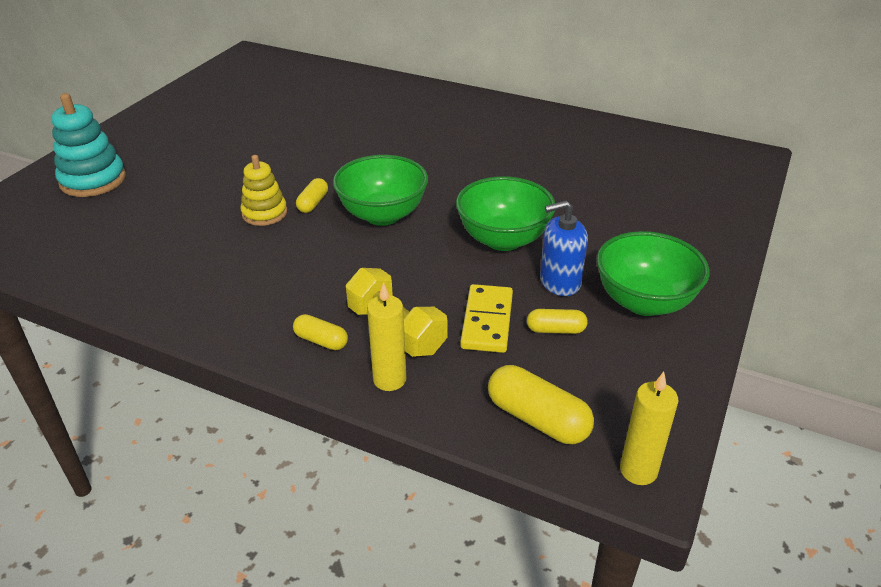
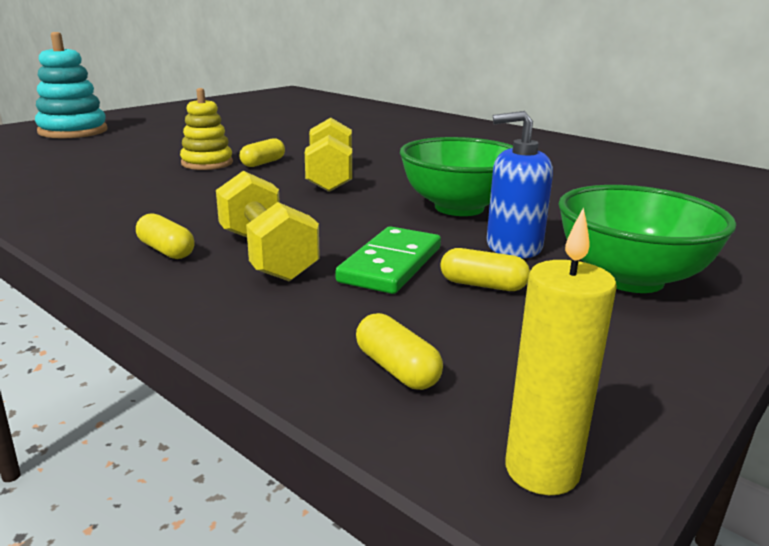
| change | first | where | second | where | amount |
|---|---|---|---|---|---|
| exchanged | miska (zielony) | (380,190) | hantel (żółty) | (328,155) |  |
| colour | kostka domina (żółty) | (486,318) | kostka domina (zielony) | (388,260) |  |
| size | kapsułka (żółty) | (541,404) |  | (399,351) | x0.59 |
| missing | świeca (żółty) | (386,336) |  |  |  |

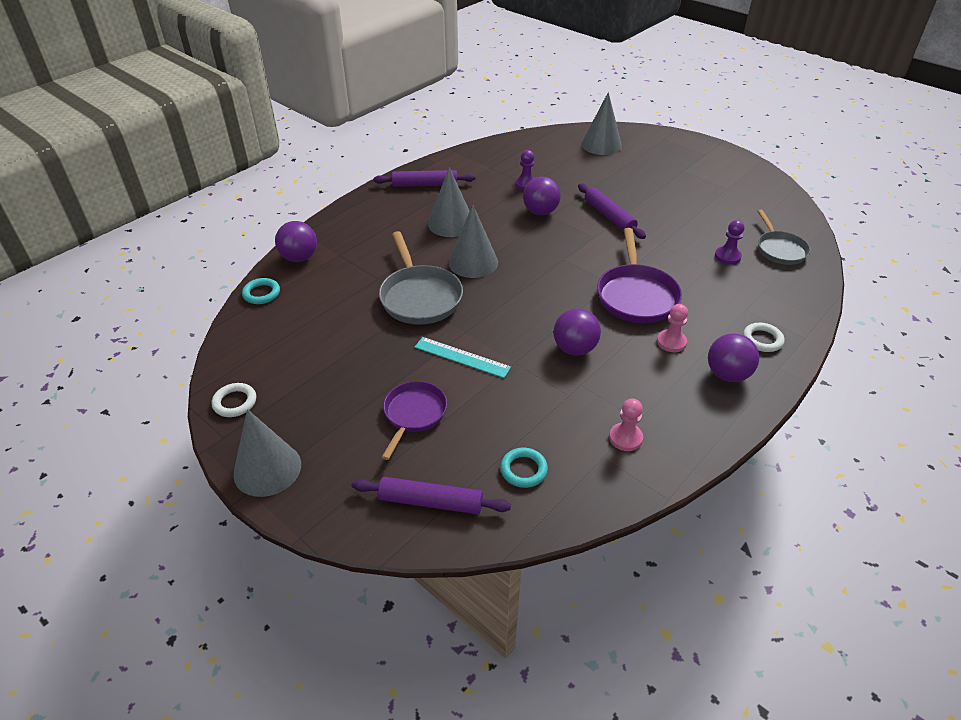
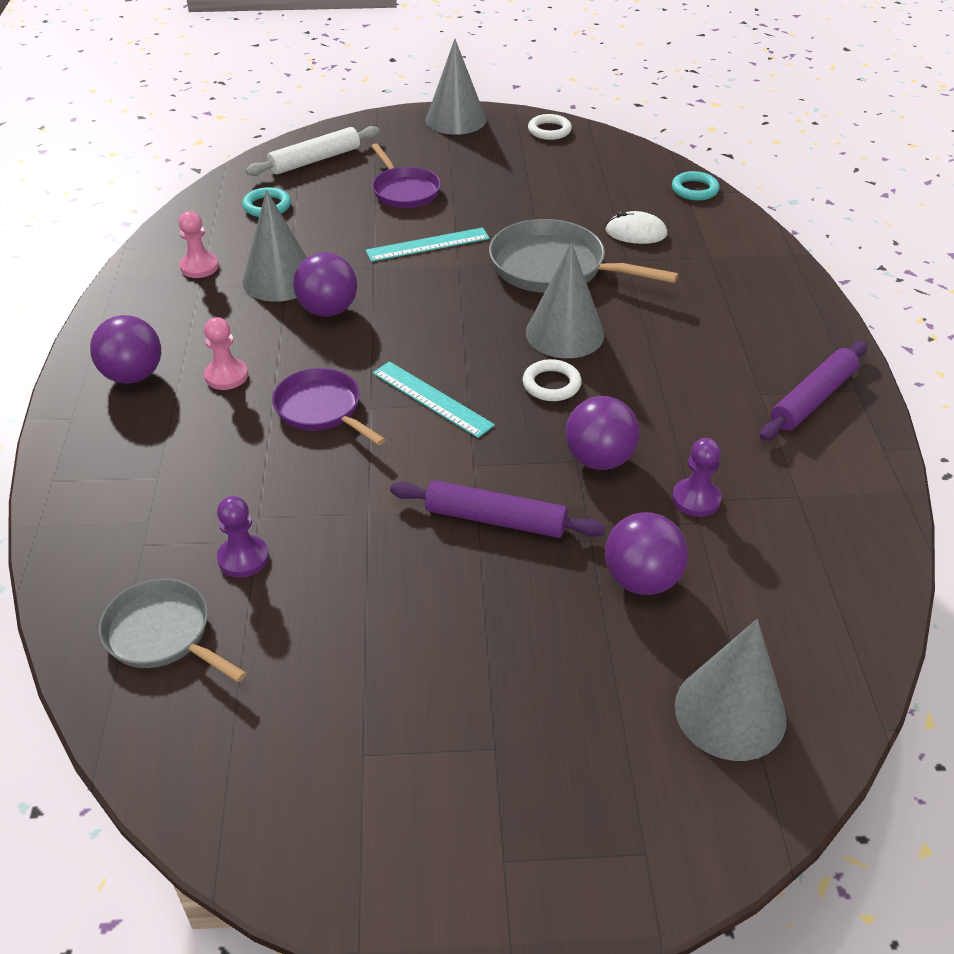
| change | first | where | second | where | amount |
|---|---|---|---|---|---|
| relocated | stożek (szary) | (449,202) |  | (274,246) |  |
| colour | wałek do ciasta (fioletowy) | (431,495) | wałek do ciasta (biały) | (312,151) |  |
| size | patelnia (fioletowy) | (639,275) |  | (329,406) | x0.65 |
| appeared |  |  | linijka (turkusowy) | (434,399) |  |
| relocated | pierścień (biały) | (764,337) |  | (552,380) |  |
| relocated | piłka (fioletowy) | (296,241) |  | (646,553) |  |
| appeared |  |  | myszka (biały) | (636,227) |  |

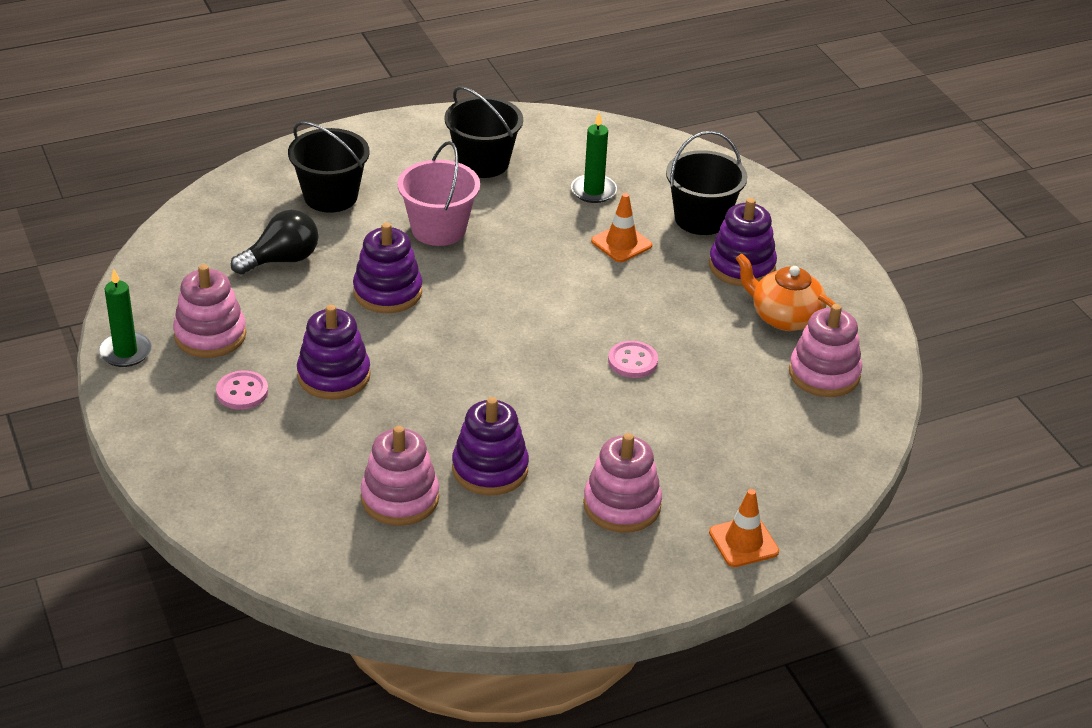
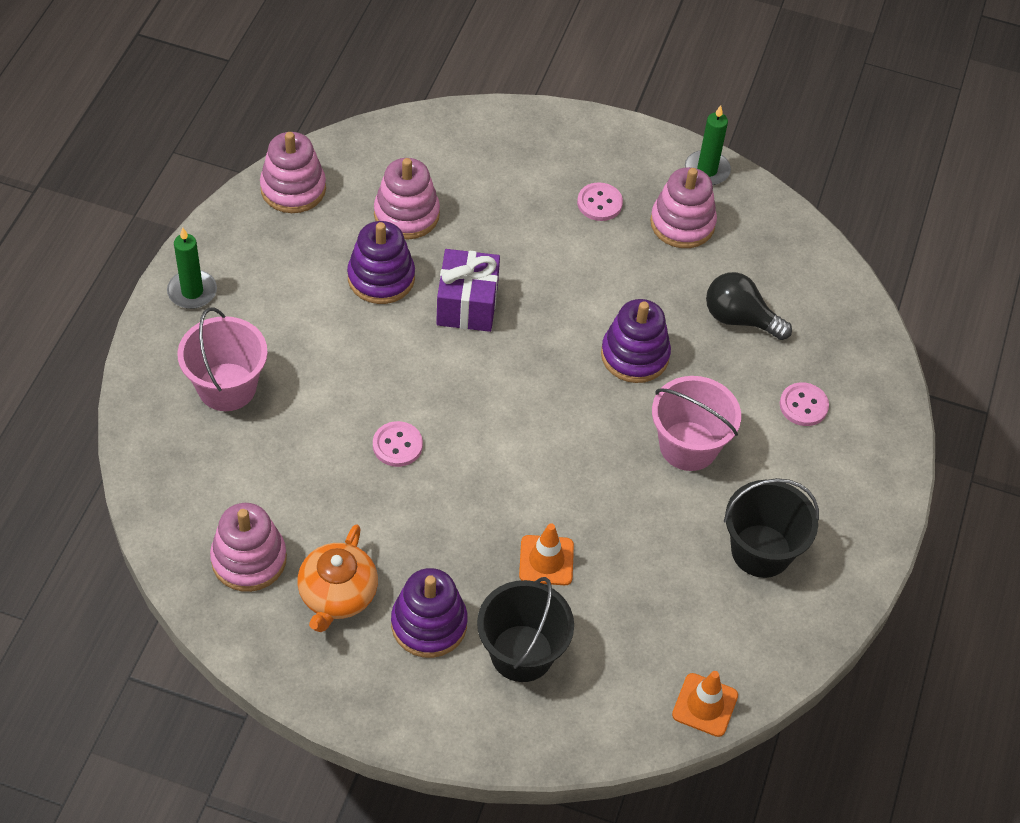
| change | first | where | second | where | amount |
|---|---|---|---|---|---|
| relocated | świeca (zielony) | (594,157) |  | (192,268) |  |
| appeared |  |  | wiadro (różowy) | (222,359) |  |
| relocated | zabawka nakładanka (różowy) | (622,483) |  | (293,172) |  |
| spun | imbryk (pomarańczowy) | (786,292) |  | (337,578) | 120 degrees clockwise |
| appeared |  |  | prezent (fioletowy) | (468,290) |  |
| relocated | pachołek (pomarańczowy) | (744,528) |  | (705,704) |  |
| spun | żarówka (czarny) | (274,242) |  | (749,306) | 105 degrees clockwise |
| exchanged | wiadro (czarny) | (329,167) | guzik (różowy) | (804,404) |  |
| missing | zabawka nakładanka (fioletowy) | (333,352) |  |  |  |

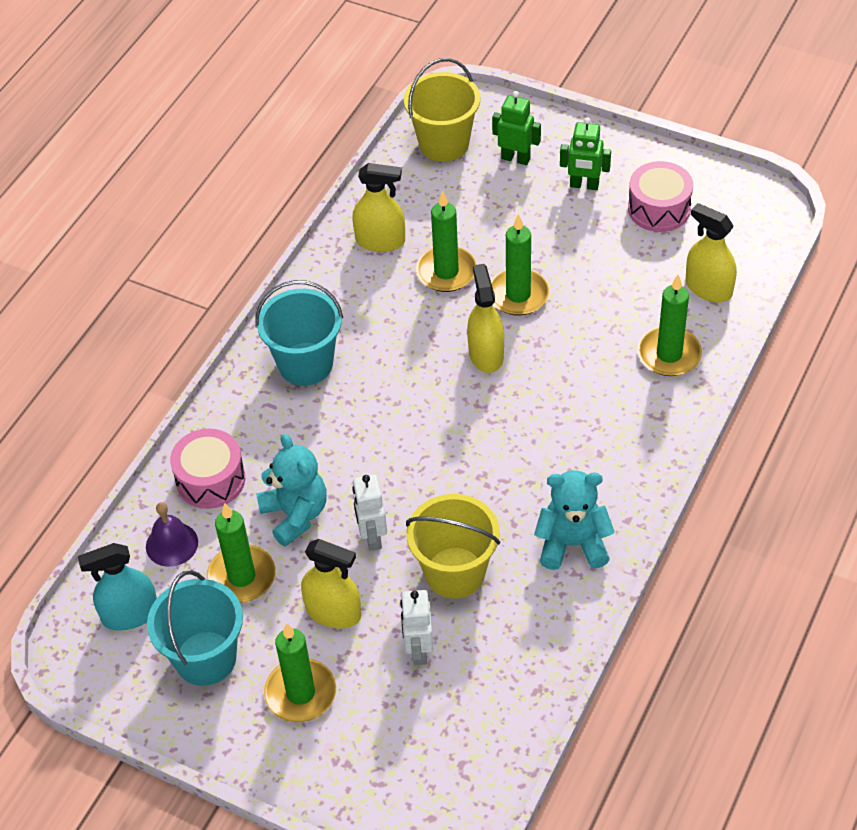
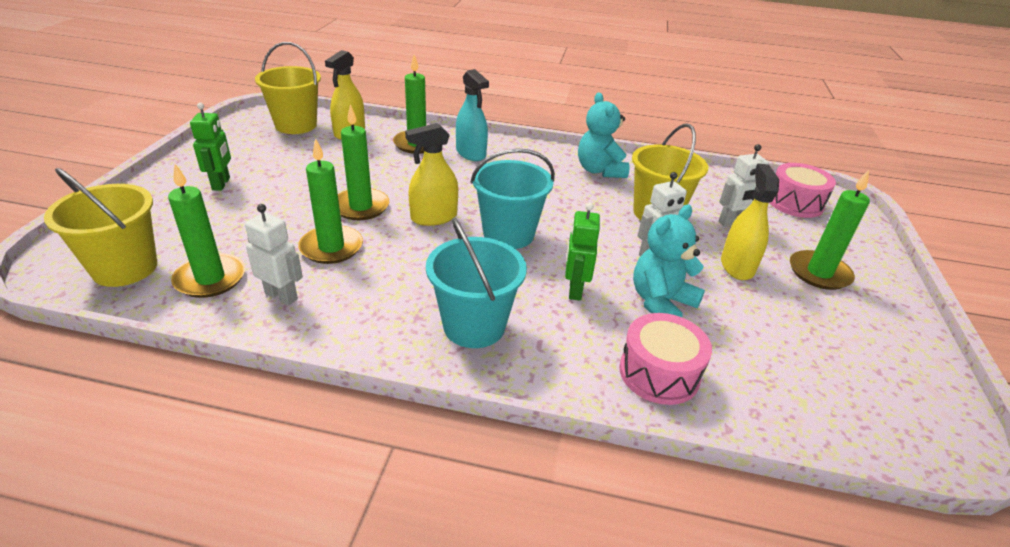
| change | first | where | second | where | amount |
|---|---|---|---|---|---|
| relocated | świeca (zielony) | (241,553) |  | (206,231) |  |
| exchanged | spryskiwacz (żółty) | (379,207) | robot (biały) | (274,254) |  |
| appeared |  |  | wiadro (żółty) | (288,88) |  |
| relocated | spryskiwacz (turkusowy) | (117,587) |  | (472,115) |  |
| relocated | wiadro (turkusowy) | (195,628) |  | (513,198) |  |
| relocated | robot (zielony) | (516,128) |  | (582,251) |  |
| relocated | bęben (różowy) | (660,196) |  | (803,190) |  |
| missing | dzwonek (fioletowy) | (172,534) |  |  |  |

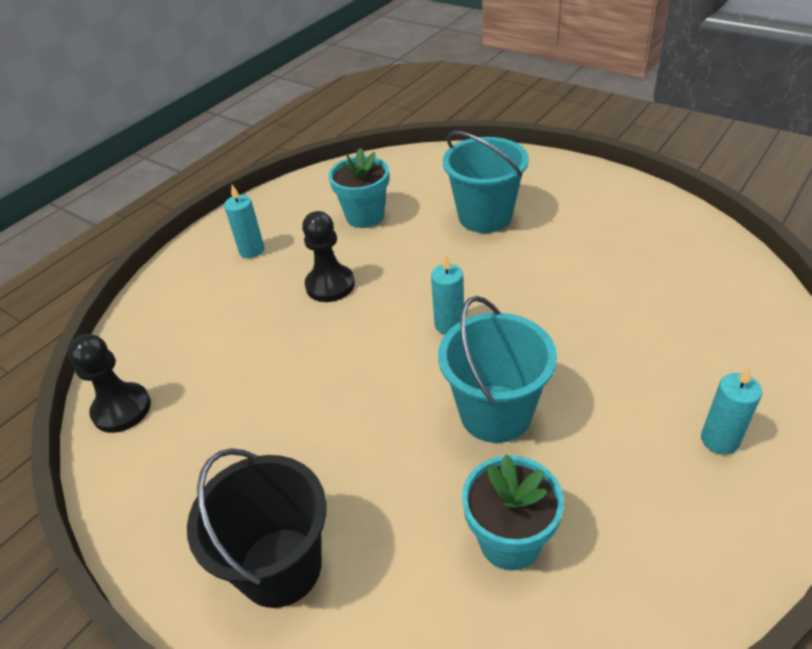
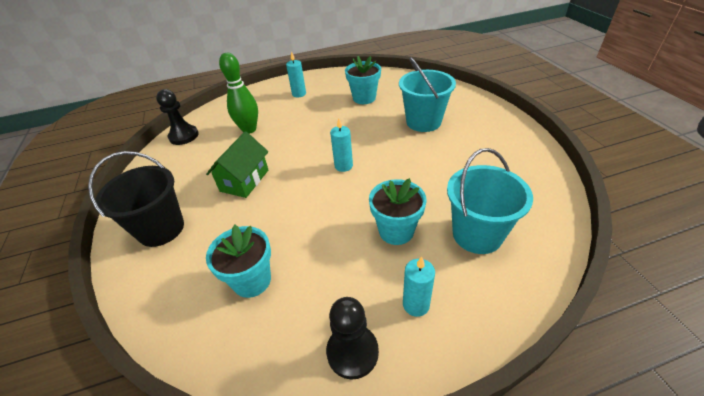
| change | first | where | second | where | amount |
|---|---|---|---|---|---|
| appeared |  |  | domek (zielony) | (237,164) |  |
| appeared |  |  | kręgiel (zielony) | (238,93) |  |
| relocated | pionek (czarny) | (328,256) |  | (352,338) |  |
| appeared |  |  | doniczka (turkusowy) | (397,211) |  |
| relocated | wiadro (turkusowy) | (497,369) |  | (490,201) |  |

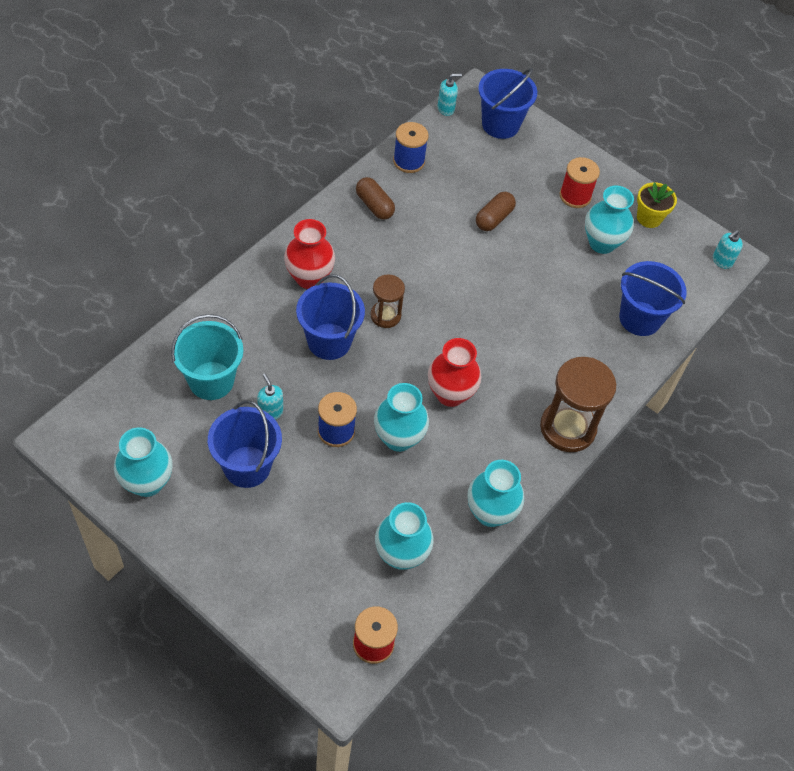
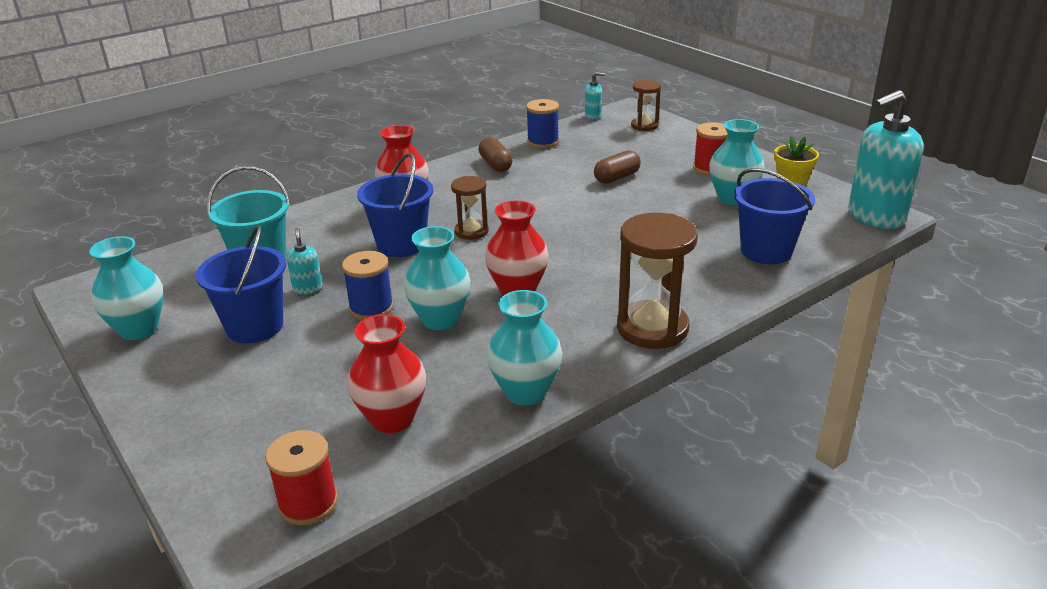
| change | first | where | second | where | amount |
|---|---|---|---|---|---|
| colour | wazon (turkusowy) | (404,536) | wazon (czerwony) | (386,373) |  |
| exchanged | wiadro (niebieski) | (507,103) | klepsydra (brązowy) | (646,105) |  |
| size | dozownik mydła (turkusowy) | (728,249) |  | (886,159) | x2.30 |

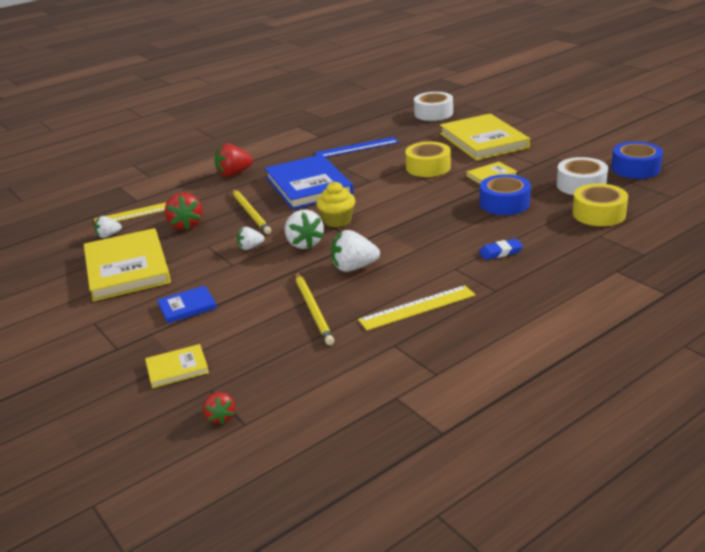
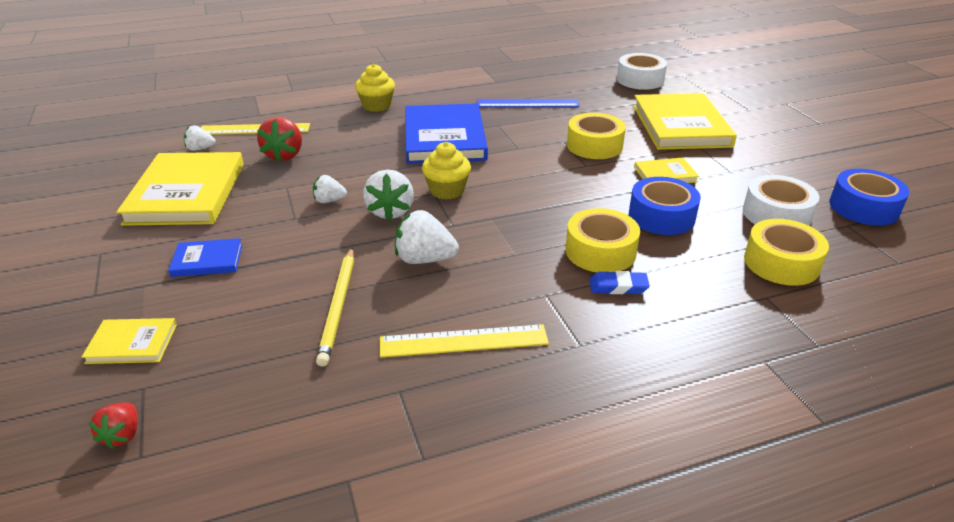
| change | first | where | second | where | amount |
|---|---|---|---|---|---|
| exchanged | truskawka (czerwony) | (233,160) | muffinka (żółty) | (375,88) |  |
| appeared |  |  | taśma klejąca (żółty) | (603,240) |  |
| missing | ołówek (żółty) | (251,211) |  |  |  |

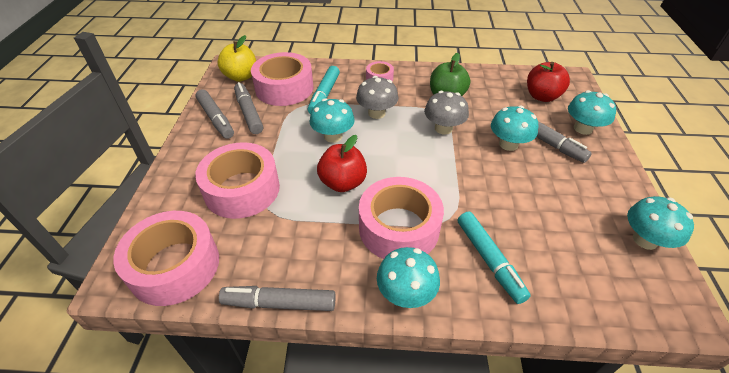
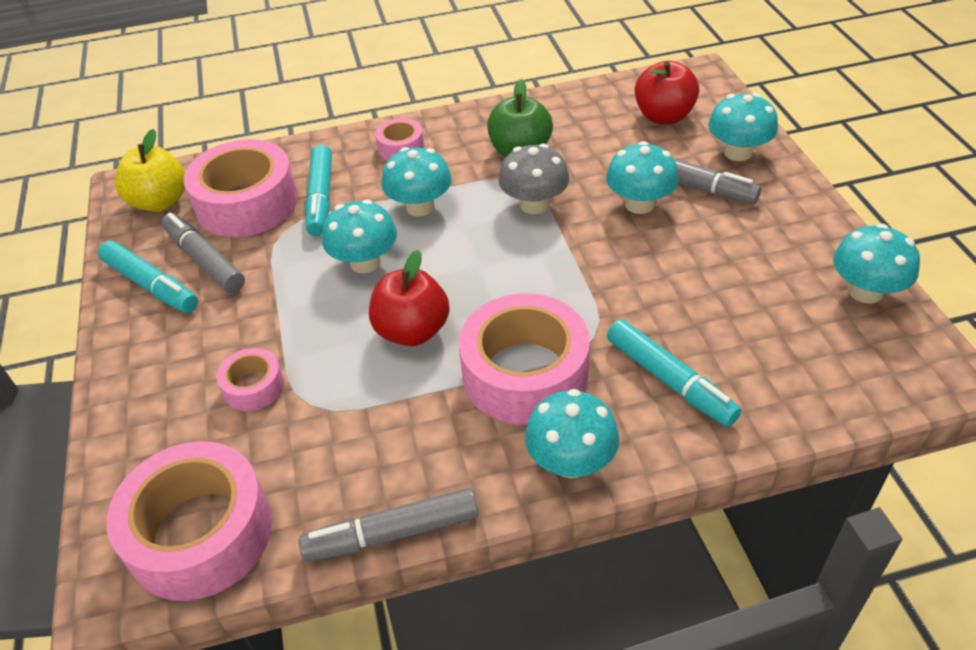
| change | first | where | second | where | amount |
|---|---|---|---|---|---|
| colour | flamaster (szary) | (214,114) | flamaster (turkusowy) | (148,277) |  |
| size | taśma klejąca (różowy) | (237,180) |  | (250,379) | x0.49 |
| colour | grzyb (szary) | (377,97) | grzyb (turkusowy) | (416,182) |  |

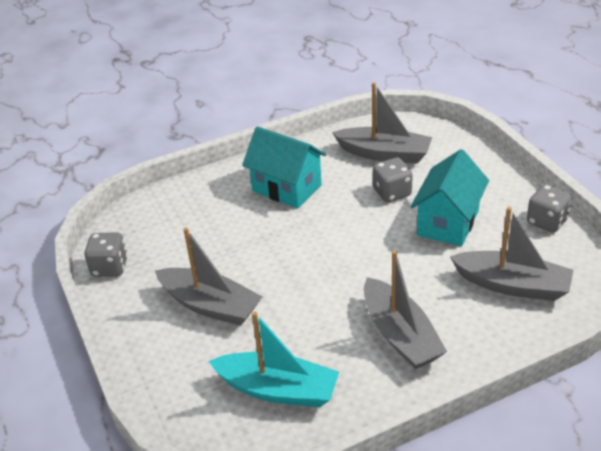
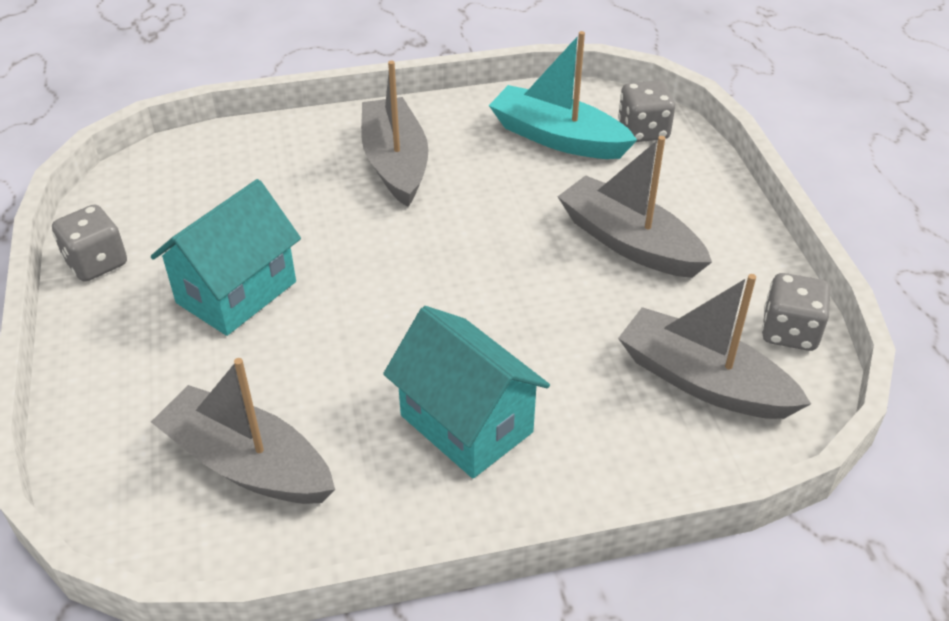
| change | first | where | second | where | amount |
|---|---|---|---|---|---|
| relocated | kostka do gry (szary) | (393,179) |  | (646,111) |  |
| relocated | łódka (szary) | (511,254) |  | (714,346) |  |

